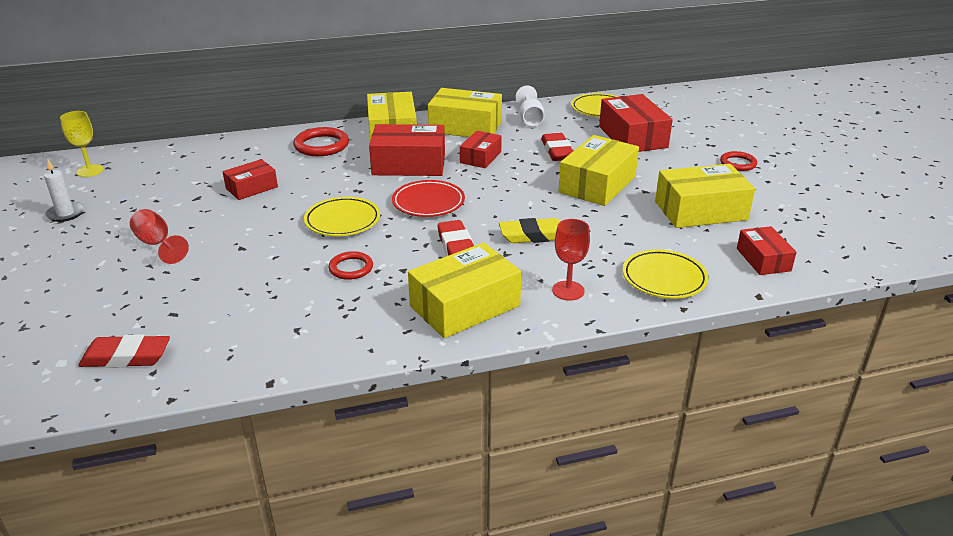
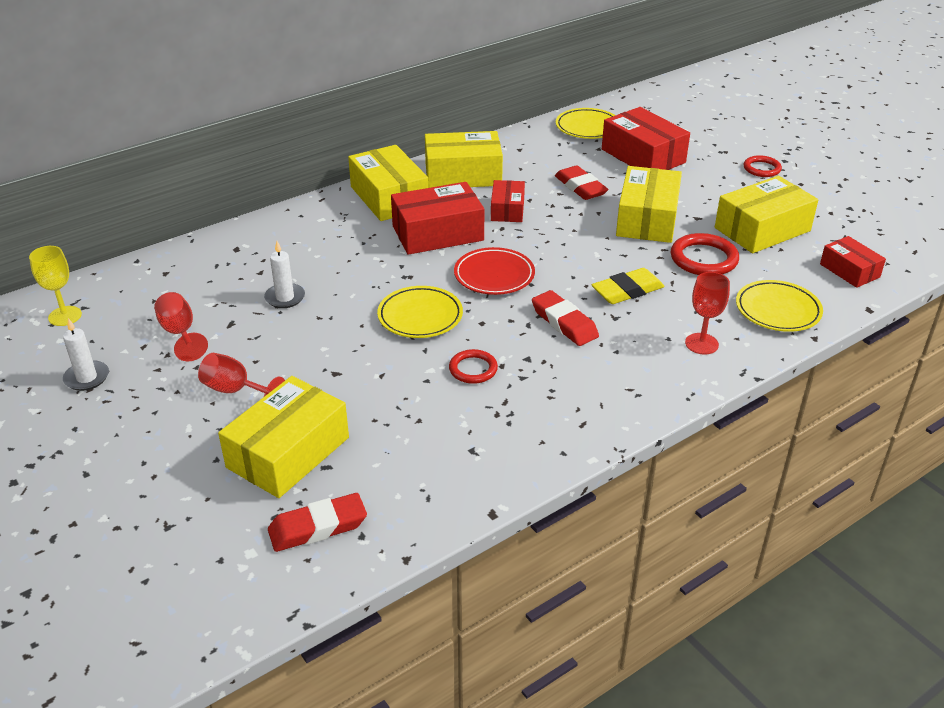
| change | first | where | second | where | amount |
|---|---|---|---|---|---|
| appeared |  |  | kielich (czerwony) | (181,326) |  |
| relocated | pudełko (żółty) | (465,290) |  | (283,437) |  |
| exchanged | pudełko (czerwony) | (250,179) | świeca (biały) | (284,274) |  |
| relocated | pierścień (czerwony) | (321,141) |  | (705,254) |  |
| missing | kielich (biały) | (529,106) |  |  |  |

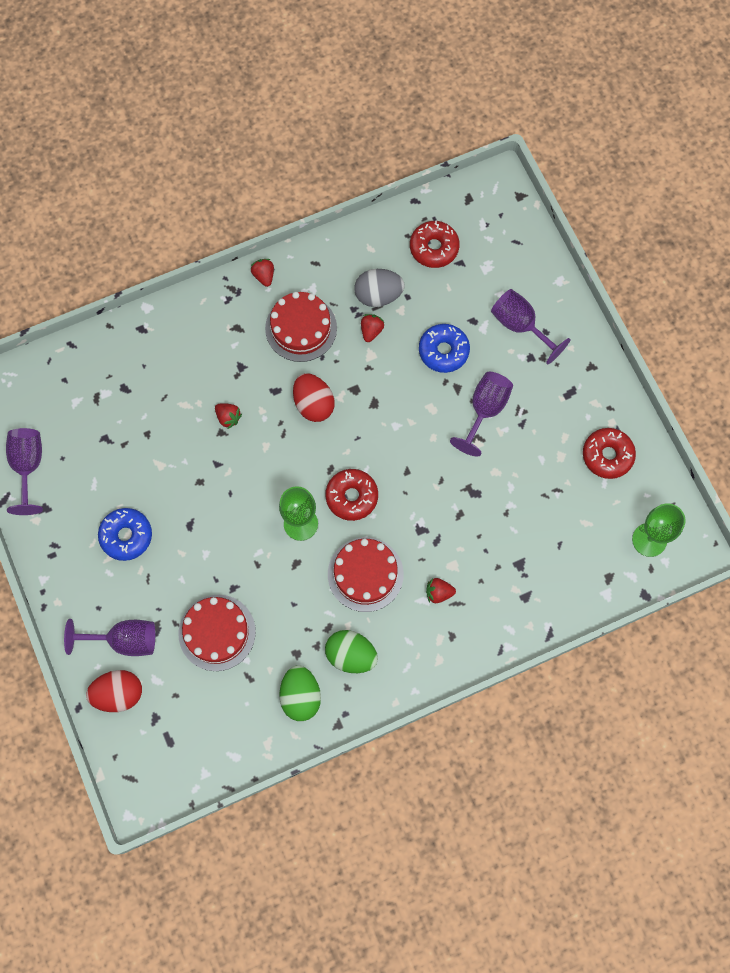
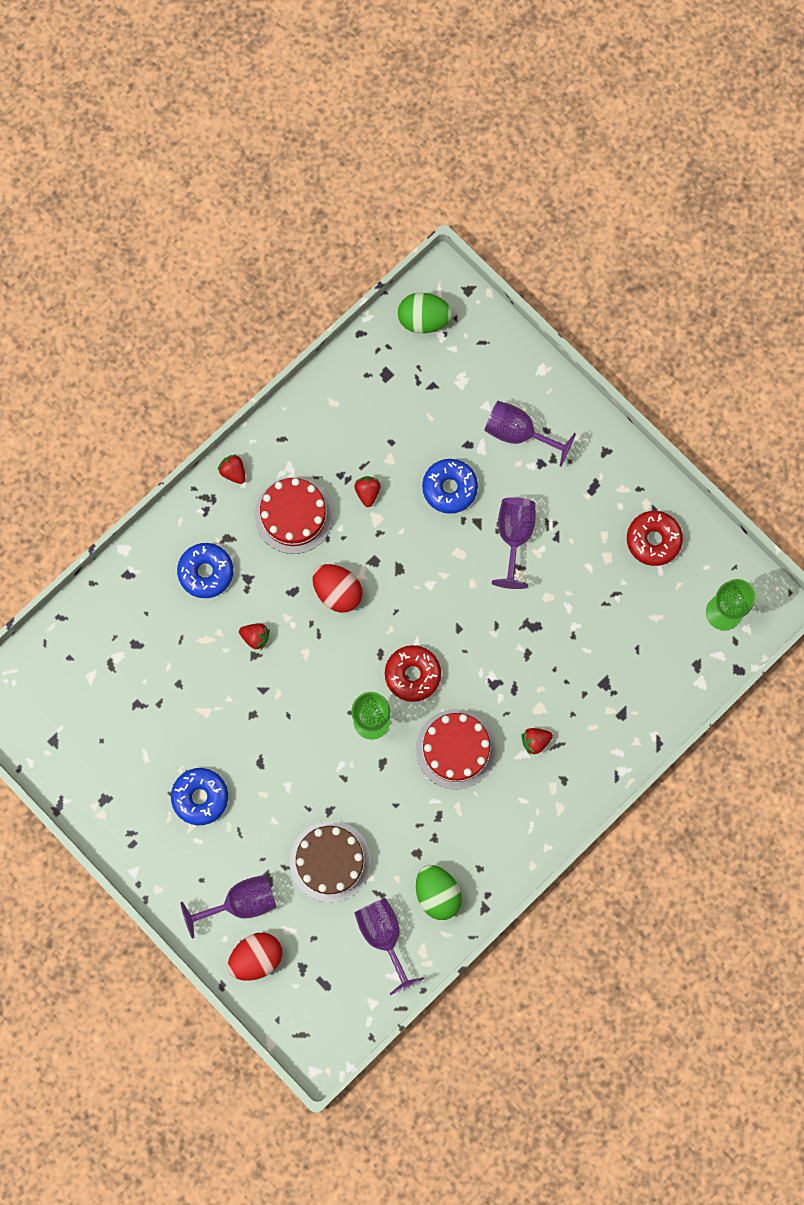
| change | first | where | second | where | amount |
|---|---|---|---|---|---|
| appeared |  |  | donut (niebieski) | (205,570) |  |
| colour | tort (czerwony) | (217,633) | tort (brązowy) | (330,862) |  |
| relocated | kielich (fioletowy) | (24,471) |  | (389,946) |  |
| relocated | jajko (zielony) | (351,651) |  | (425,313) |  |
| missing | jajko (szary) | (379,288) |  |  |  |
| missing | donut (czerwony) | (435,244) |  |  |  |

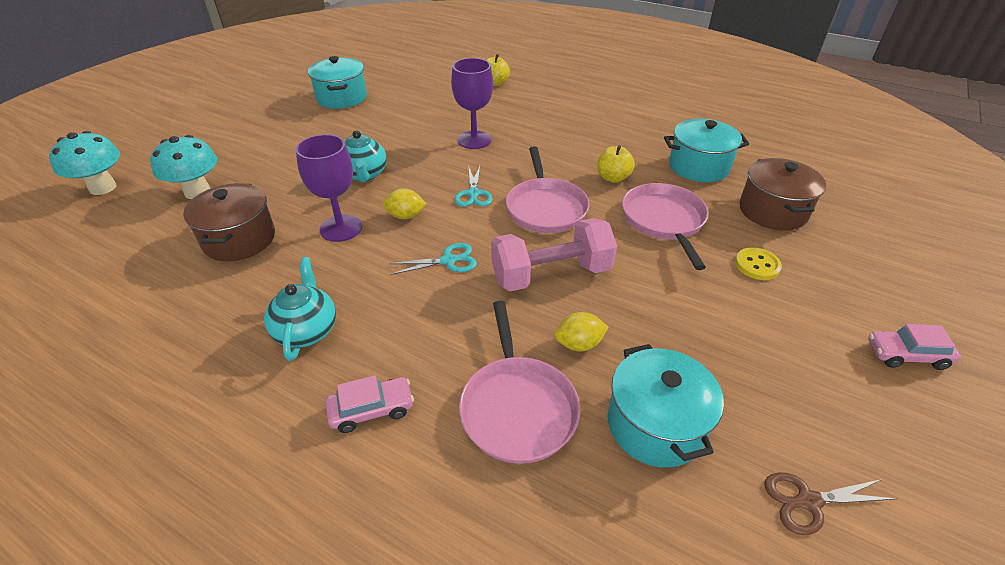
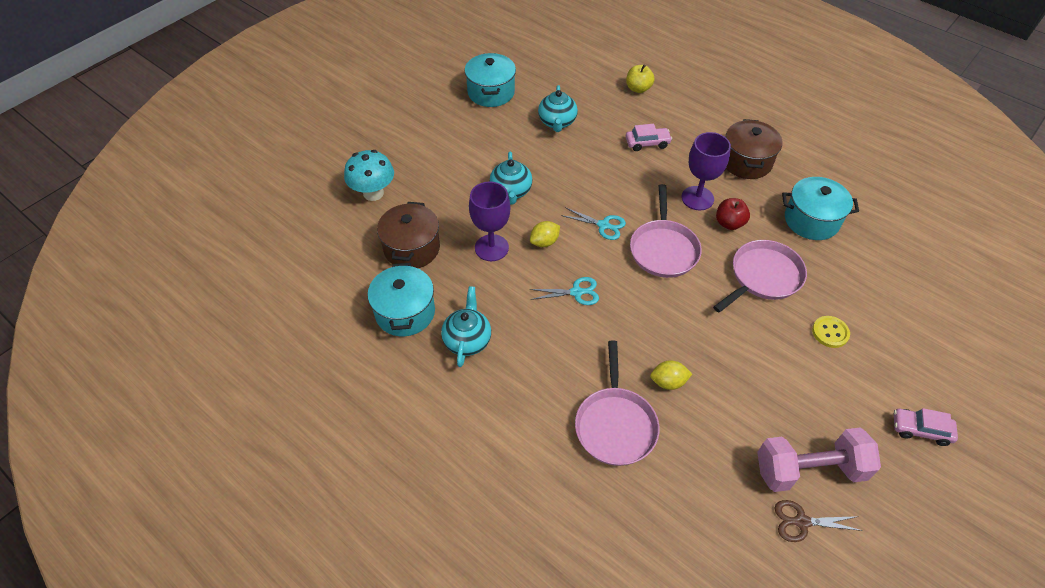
| change | first | where | second | where | amount |
|---|---|---|---|---|---|
| relocated | garnek (turkusowy) | (665,406) |  | (401,299) |  |
| spun | cytryna (żółty) | (405,203) |  | (545,234) | 45 degrees counterclockwise |
| appeared |  |  | imbryk (turkusowy) | (558,108) |  |
| spun | nożyczki (turkusowy) | (473,186) |  | (593,223) | 75 degrees counterclockwise |
| relocated | samochód (różowy) | (369,404) |  | (649,137) |  |
| relocated | kielich (fioletowy) | (472,103) |  | (706,171) |  |
| spun | patelnia (różowy) | (665,226) |  | (760,276) | 45 degrees clockwise |
| colour | jabłko (żółty) | (616,164) | jabłko (czerwony) | (733,214) |  |
| relocated | garnek (brązowy) | (782,194) |  | (754,149) |  |
| relocated | hantel (różowy) | (554,254) |  | (819,459) |  |
| missing | grzyb (turkusowy) | (84,163) |  |  |  |

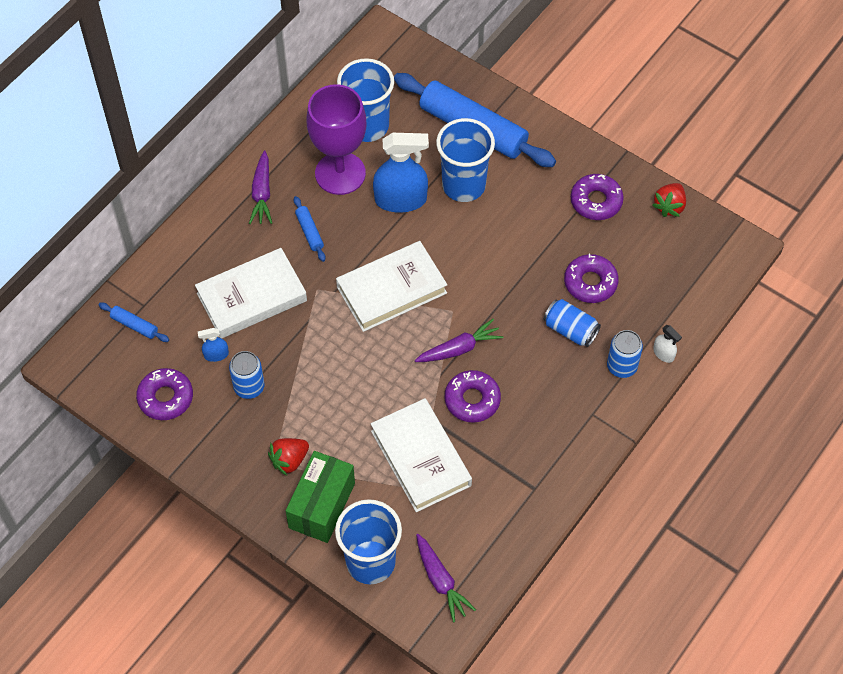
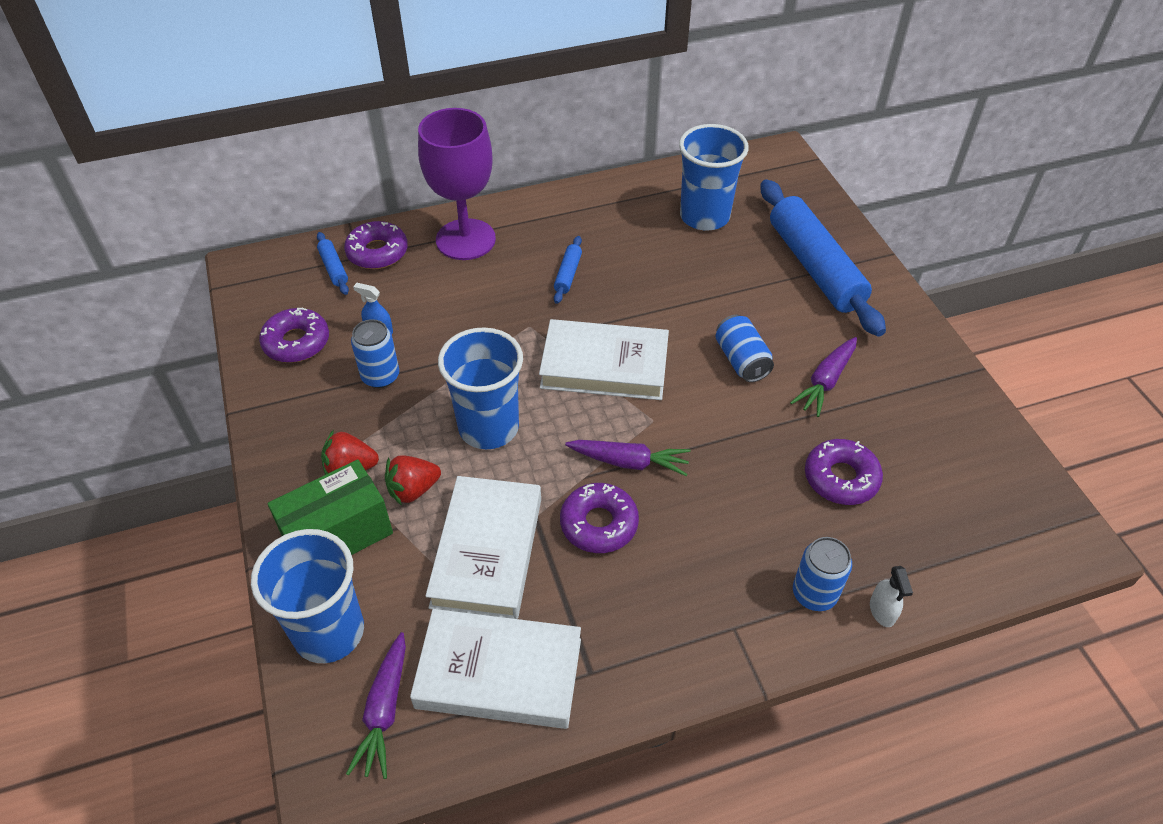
| change | first | where | second | where | amount |
|---|---|---|---|---|---|
| relocated | donut (fioletowy) | (597,197) |  | (376,245) |  |
| relocated | truskawka (czerwony) | (669,200) |  | (413,480) |  |
| relocated | książka (biały) | (251,293) |  | (495,669) |  |
| relocated | kielich (fioletowy) | (336,139) |  | (457,184) |  |
| relocated | szklanka (niebieski) | (465,160) |  | (480,388) |  |
| relocated | puszka (niebieski) | (572,323) |  | (744,348) |  |
| relocated | marchewka (fioletowy) | (260,187) |  | (823,377) |  |
| missing | spryskiwacz (niebieski) | (401,173) |  |  |  |

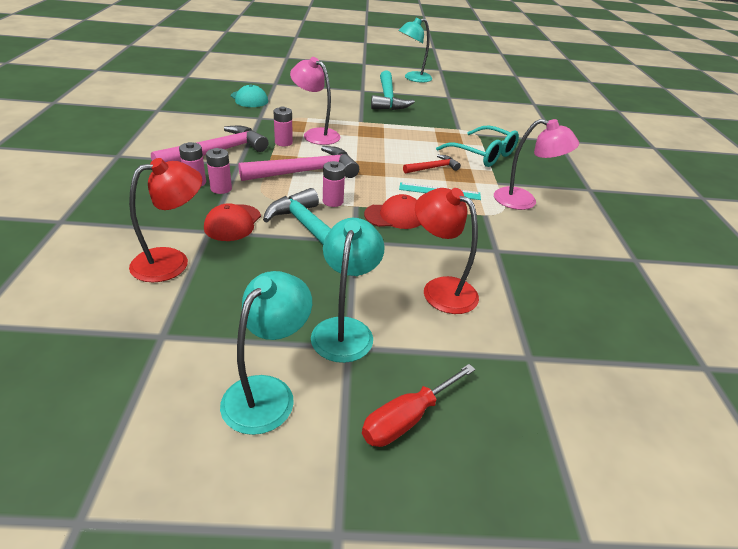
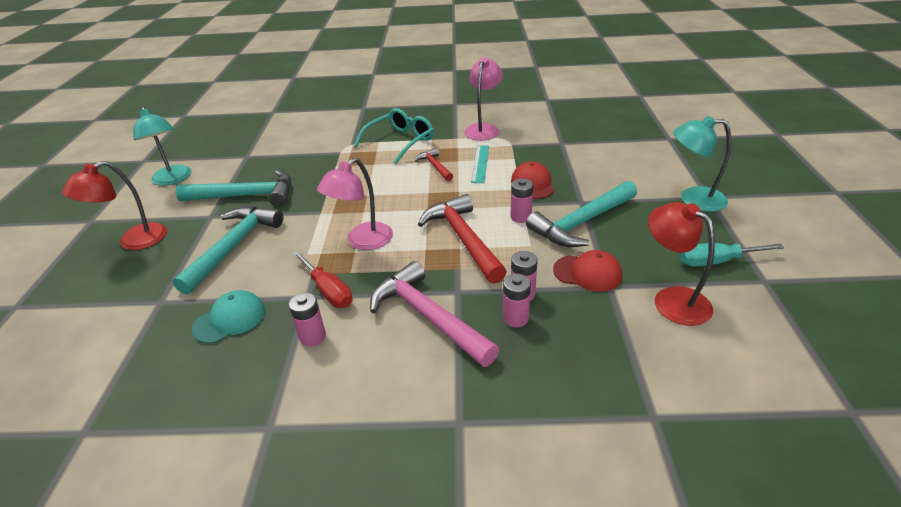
| change | first | where | second | where | amount |
|---|---|---|---|---|---|
| relocated | lampka (czerwony) | (447,251) |  | (114,205) |  |
| appeared |  |  | młotek (turkusowy) | (227,250) |  |
| relocated | bateria (różowy) | (283,126) |  | (307,319) |  |
| relocated | śrubokręt (czerwony) | (418,405) |  | (323,279) |  |
| colour | młotek (różowy) | (298,163) | młotek (czerwony) | (462,239) |  |
| appeared |  |  | śrubokręt (turkusowy) | (732,254) |  |
| missing | lampka (turkusowy) | (266,353) |  |  |  |

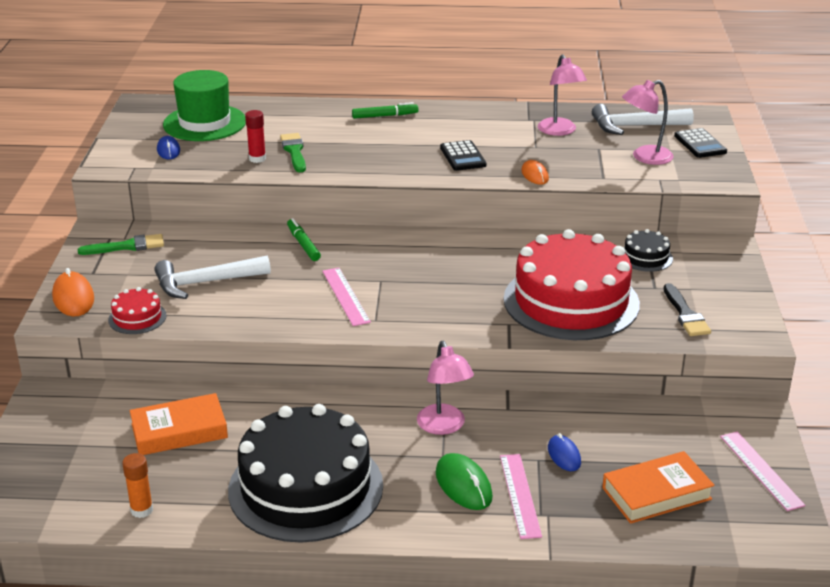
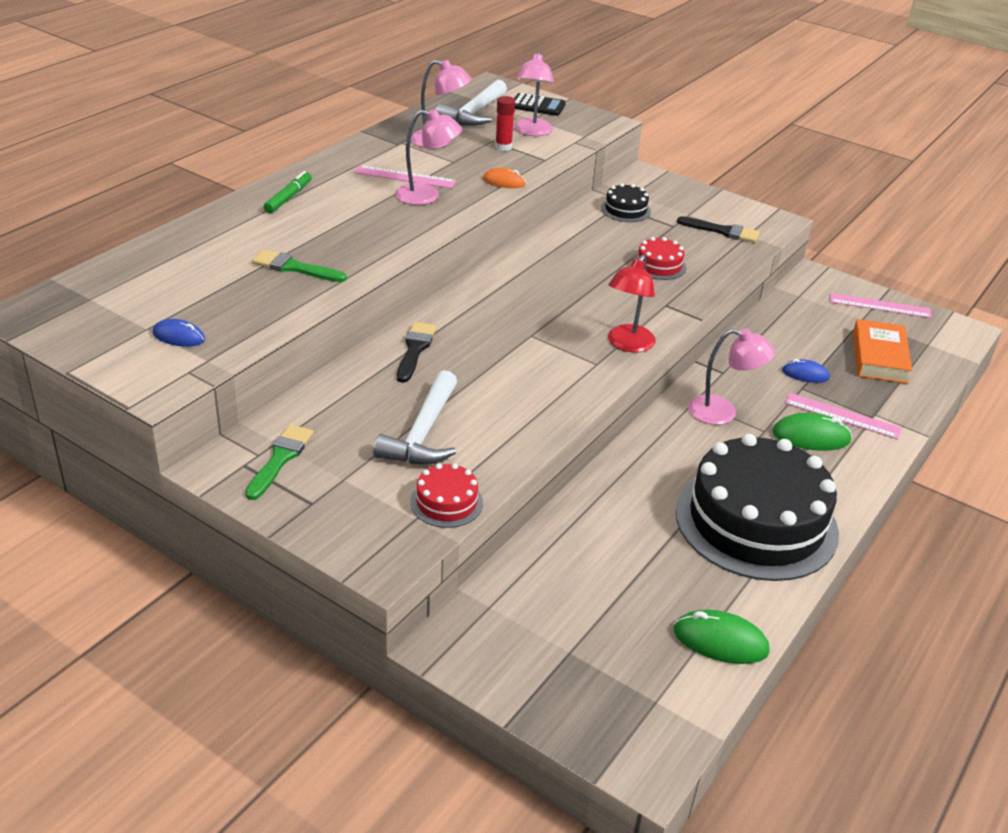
| change | first | where | second | where | amount |
|---|---|---|---|---|---|
| relocated | linijka (różowy) | (346,297) |  | (405,177) |  |
| exchanged | kalkulator (czarny) | (463,155) | lampka (różowy) | (428,157) |  |
| exchanged | flamaster (zielony) | (304,239) | pędzel (czarny) | (416,352) |  |
| relocated | klej w sztyfcie (czerwony) | (255,136) |  | (505,123) |  |
| appeared |  |  | lampka (czerwony) | (632,304) |  |
| size | tort (czerwony) | (572,284) |  | (659,258) | x0.42 |
| exchanged | klej w sztyfcie (pomarańczowy) | (137,485) | myszka (zielony) | (722,637) |  |
| missing | myszka (pomarańczowy) | (73,292) |  |  |  |
| missing | książka (pomarańczowy) | (179,424) |  |  |  |
| missing | kapelusz (zielony) | (204,105) |  |  |  |

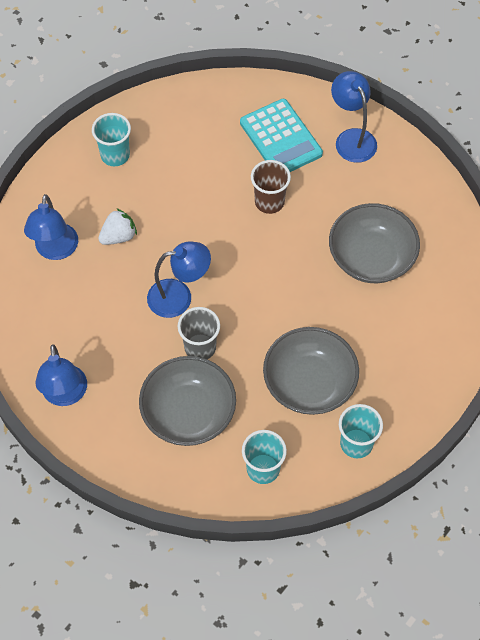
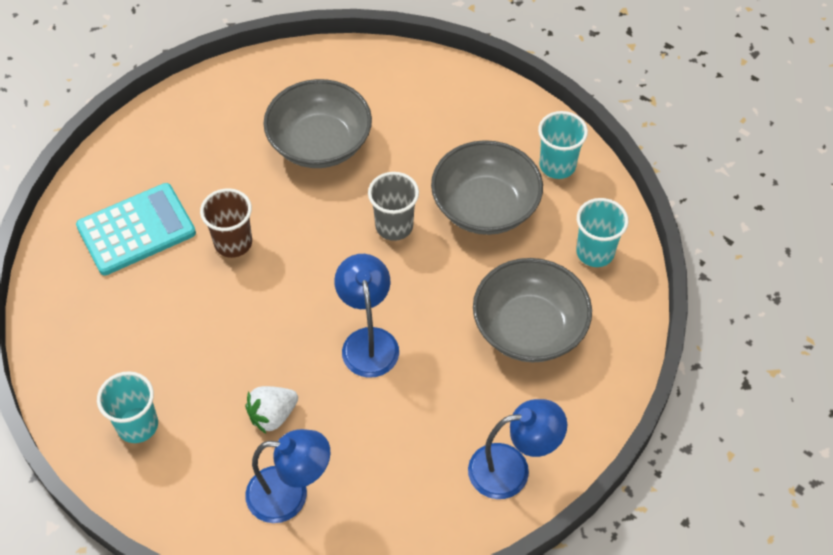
| change | first | where | second | where | amount |
|---|---|---|---|---|---|
| spun | truskawka (biały) | (117,226) |  | (271,410) | 90 degrees counterclockwise |
| relocated | szklanka (szary) | (199,333) |  | (393,206) |  |
| missing | lampka (niebieski) | (354,117) |  |  |  |

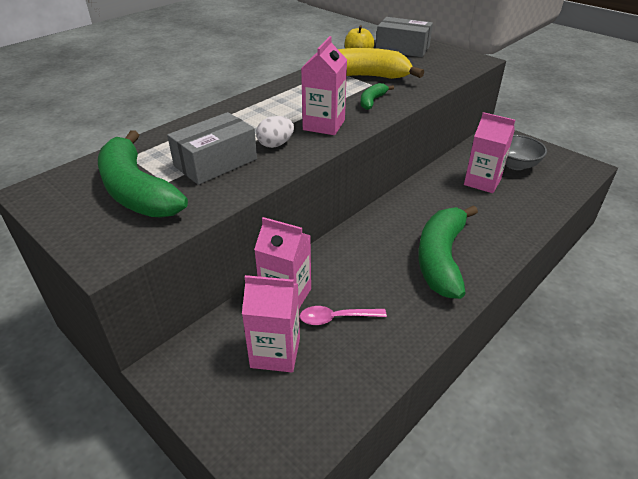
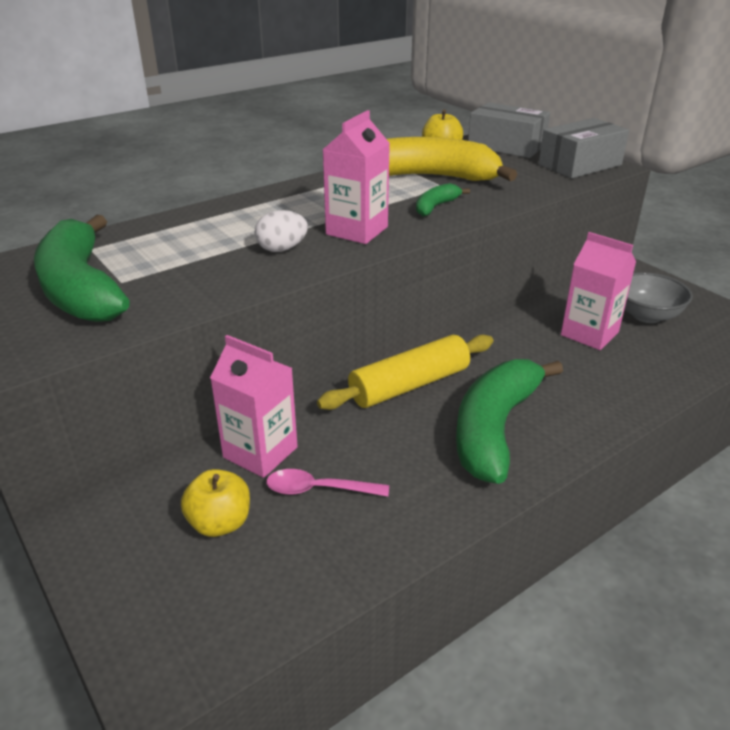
| change | first | where | second | where | amount |
|---|---|---|---|---|---|
| exchanged | karton mleka (różowy) | (271,323) | jabłko (żółty) | (215,503) |  |
| appeared |  |  | wałek do ciasta (żółty) | (405,372) |  |
| relocated | pudełko (szary) | (212,148) |  | (584,148) |  |

